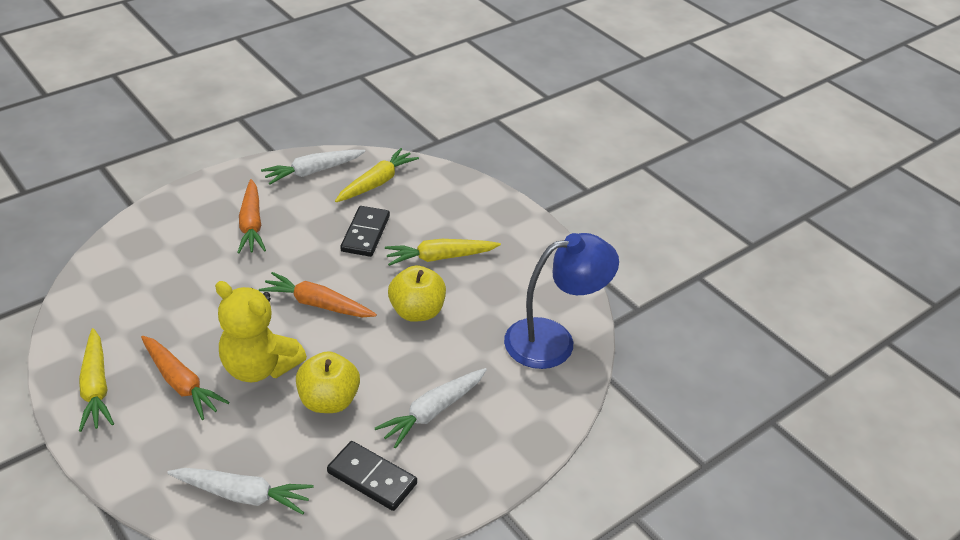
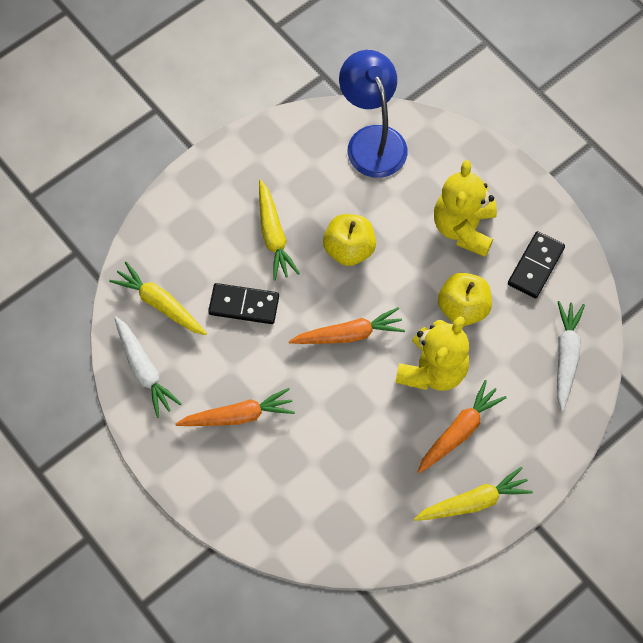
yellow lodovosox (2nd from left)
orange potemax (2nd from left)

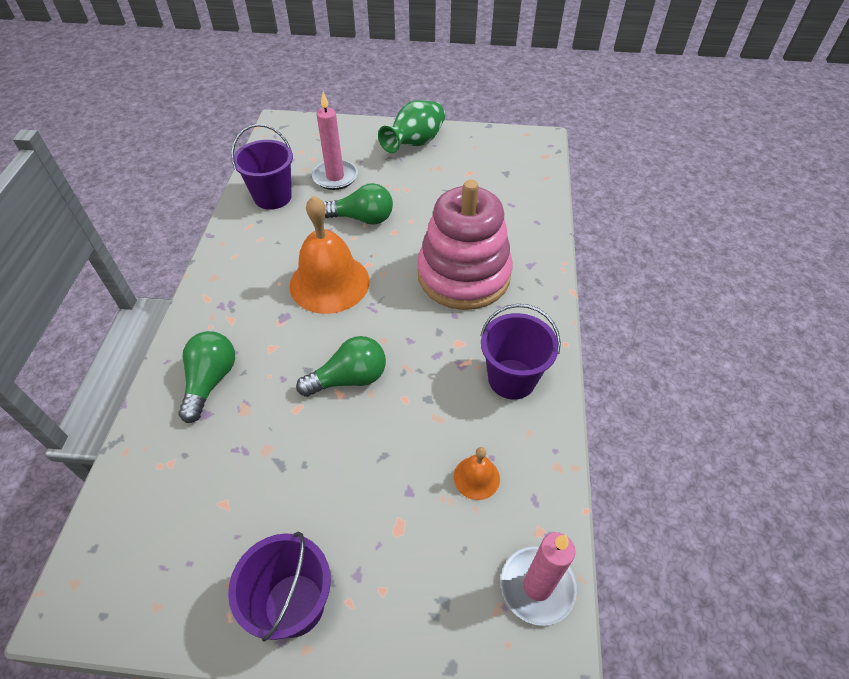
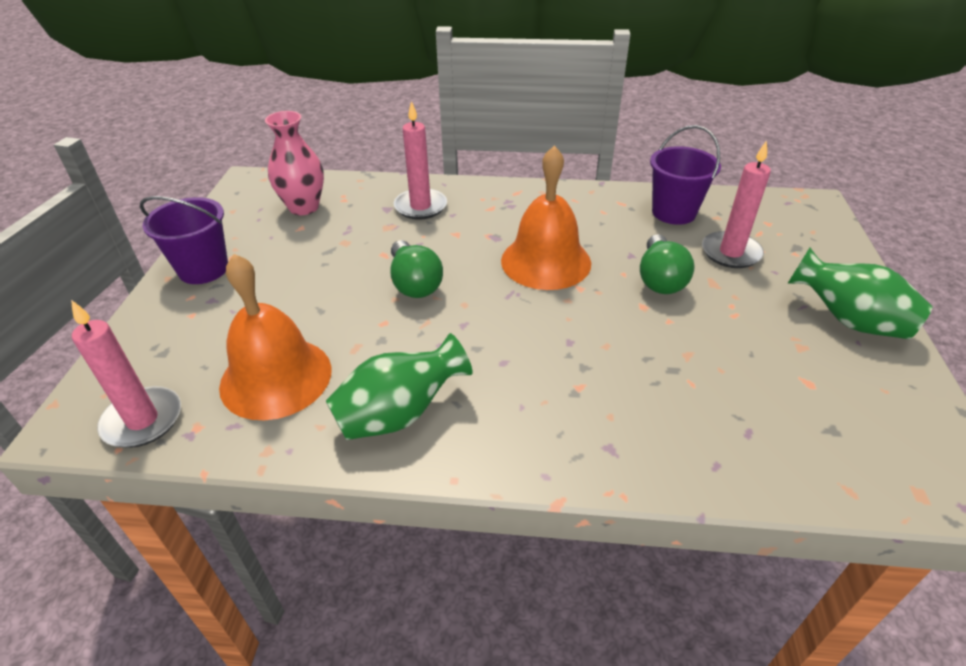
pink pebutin
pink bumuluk
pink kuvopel (2nd from left)
green bumuluk (1st from left)
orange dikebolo (1st from left)

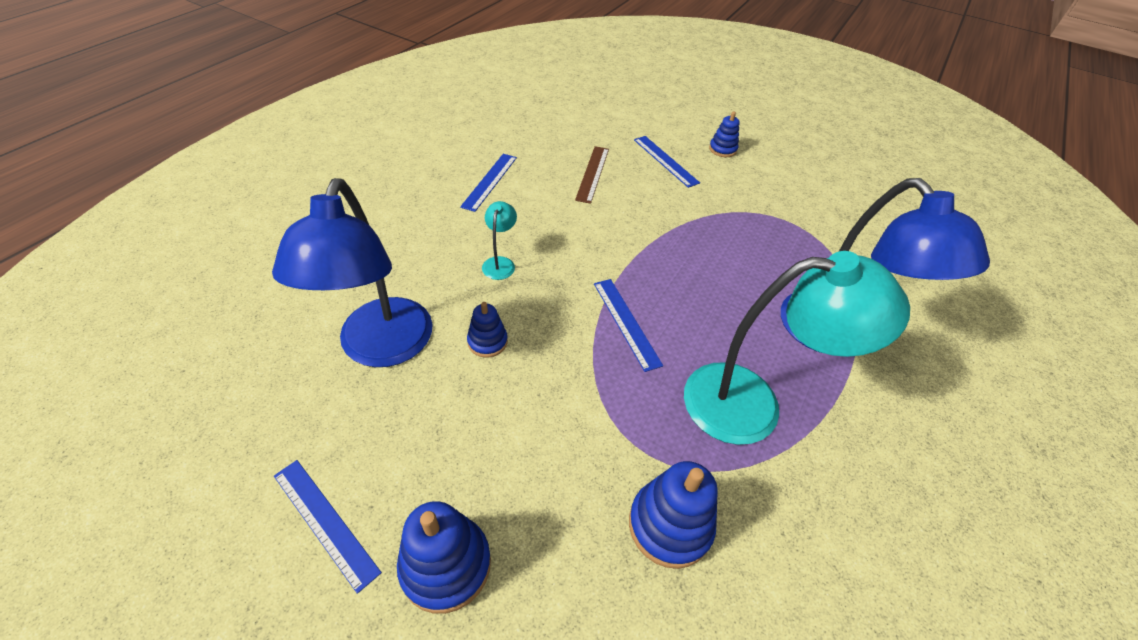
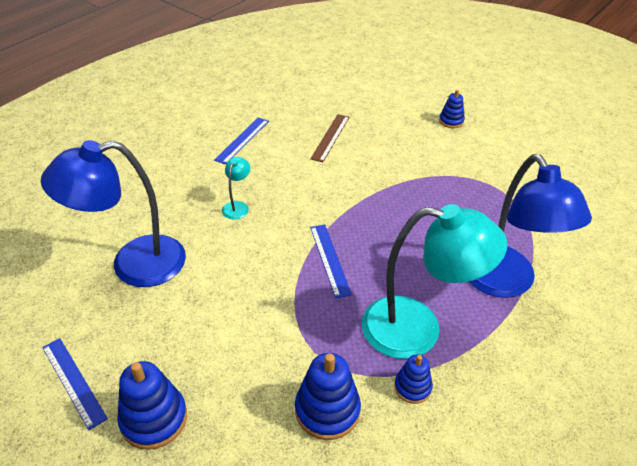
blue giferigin (4th from left in the first image)
blue pebutin (3rd from left)
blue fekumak (1st from left)

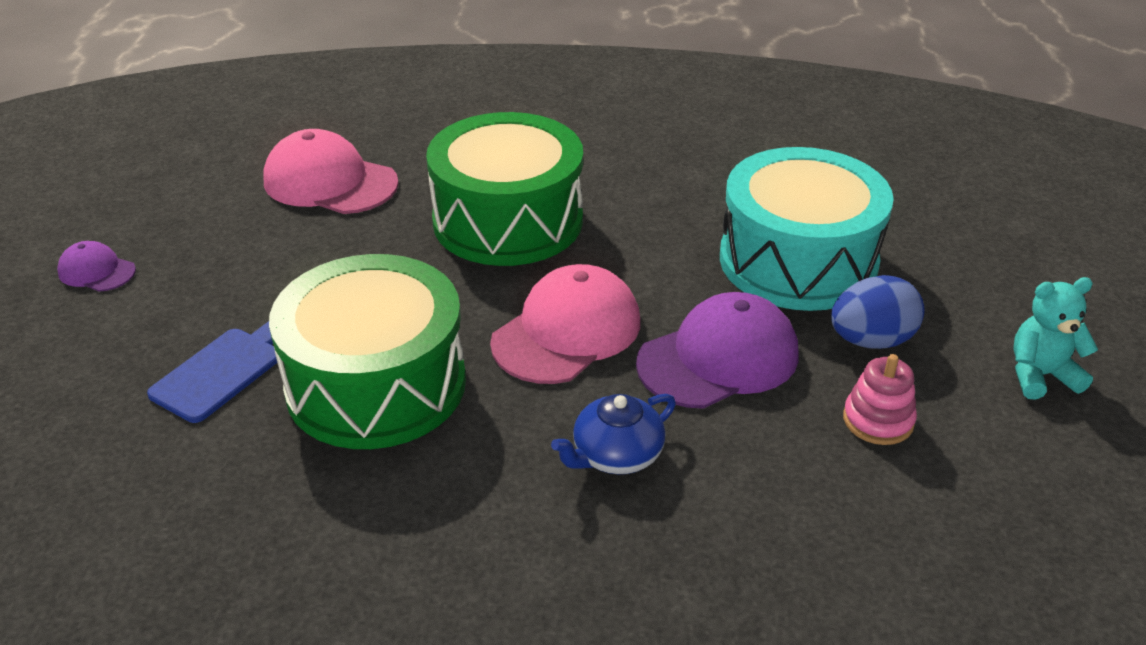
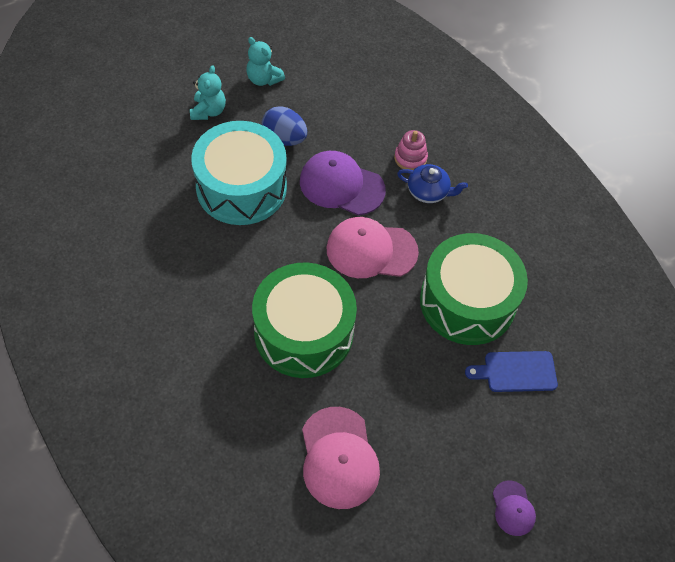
turquoise lodovosox (1st from left)
pink pebutin

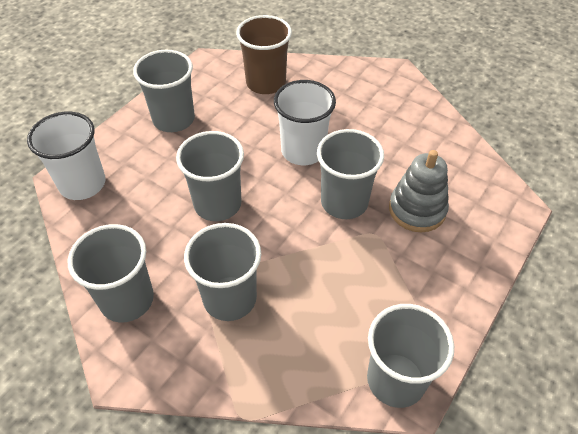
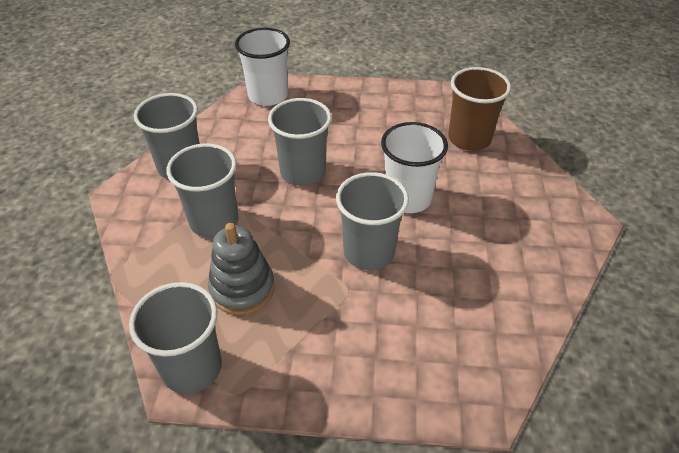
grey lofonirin (2nd from left in the first image)
grey pebutin

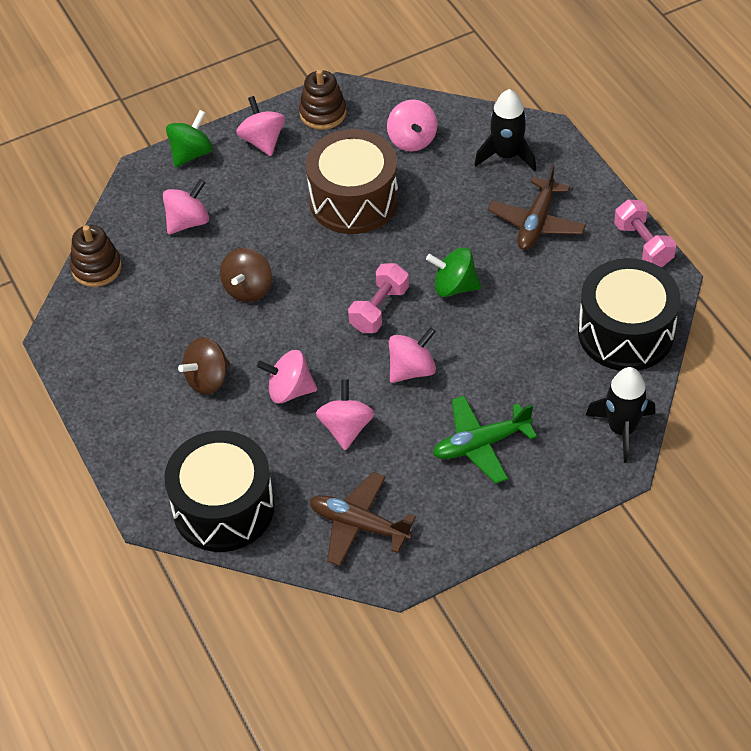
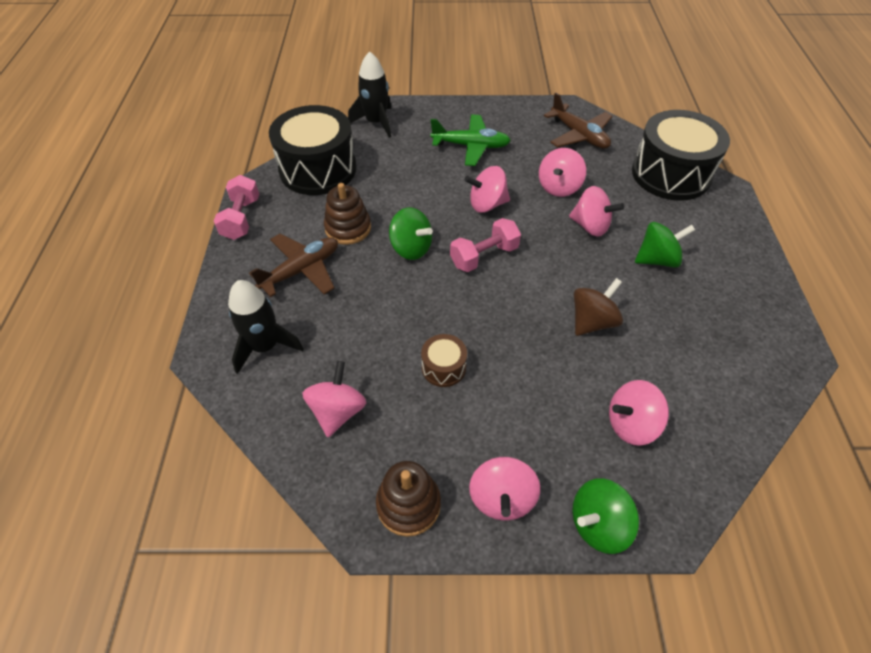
brown pebutin (1st from left)
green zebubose (3rd from left)
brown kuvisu

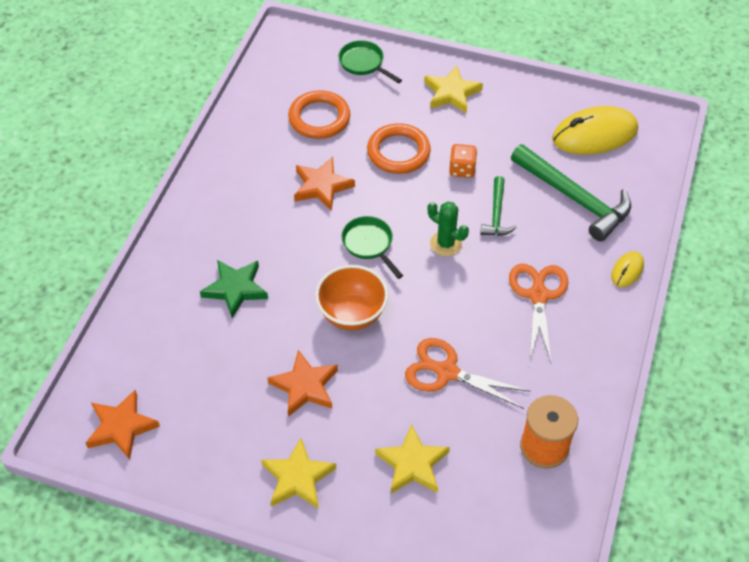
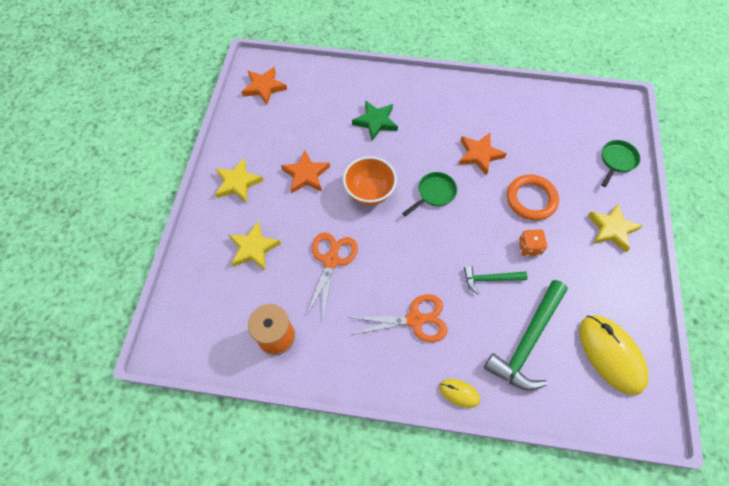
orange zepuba (1st from left in the first image)
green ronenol

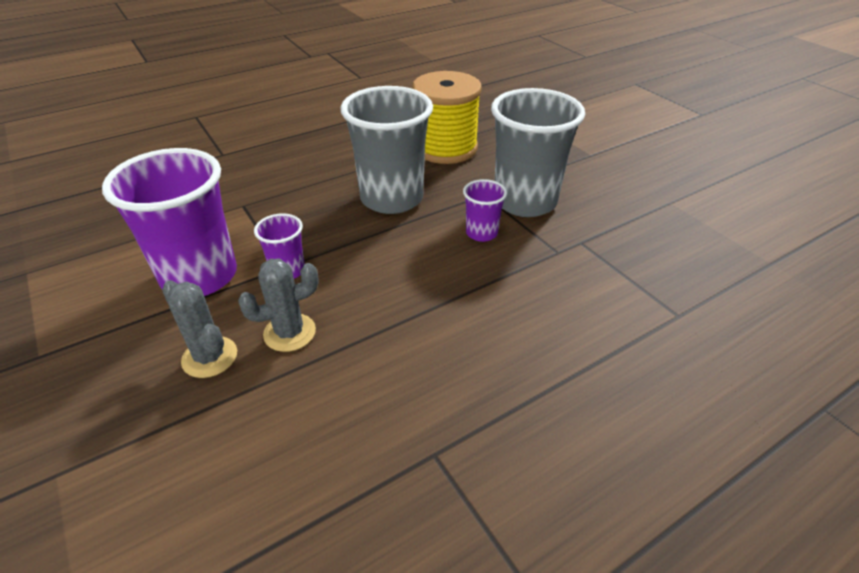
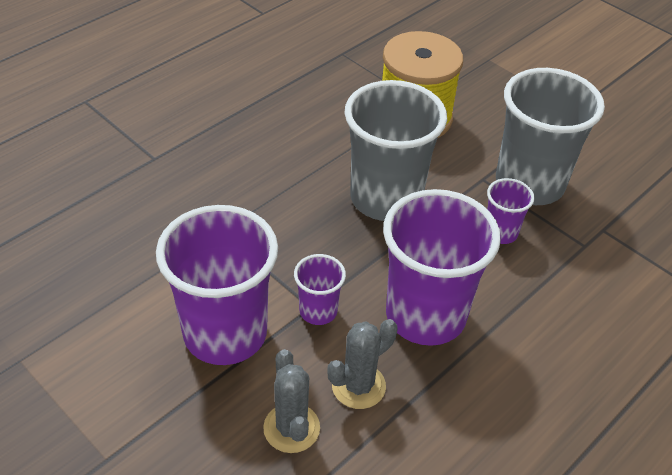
purple lofonirin (3rd from left)
grey ronenol (1st from left)

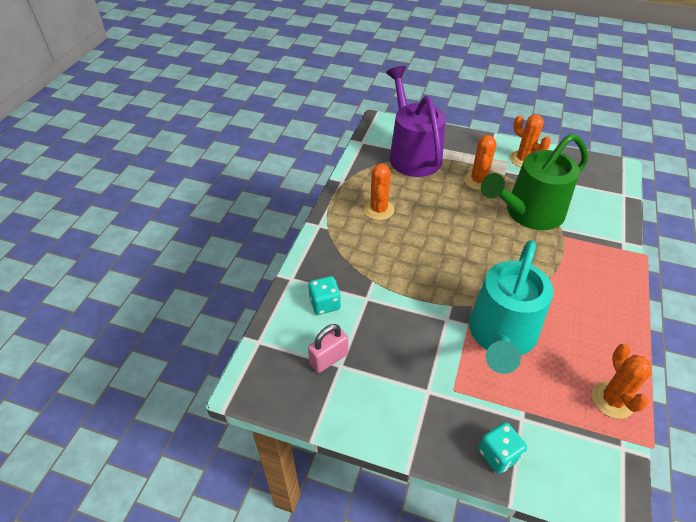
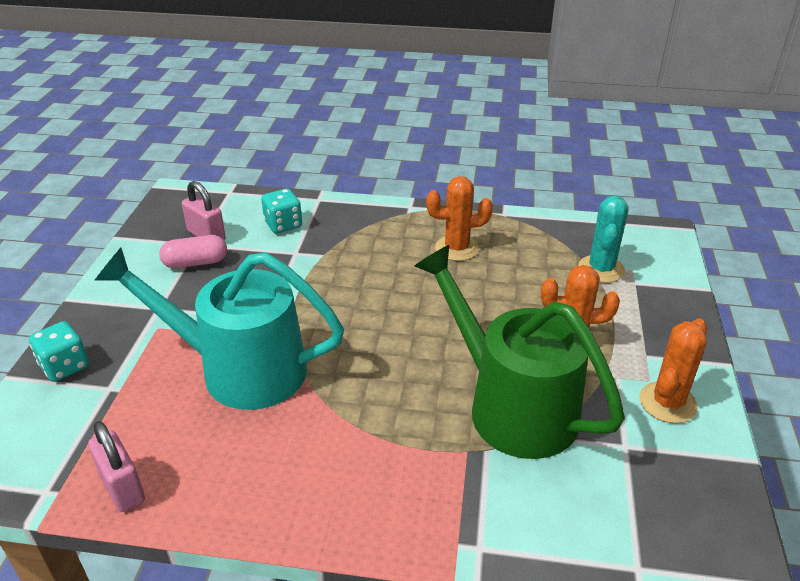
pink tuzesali
turquoise ronenol
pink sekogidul (1st from left)

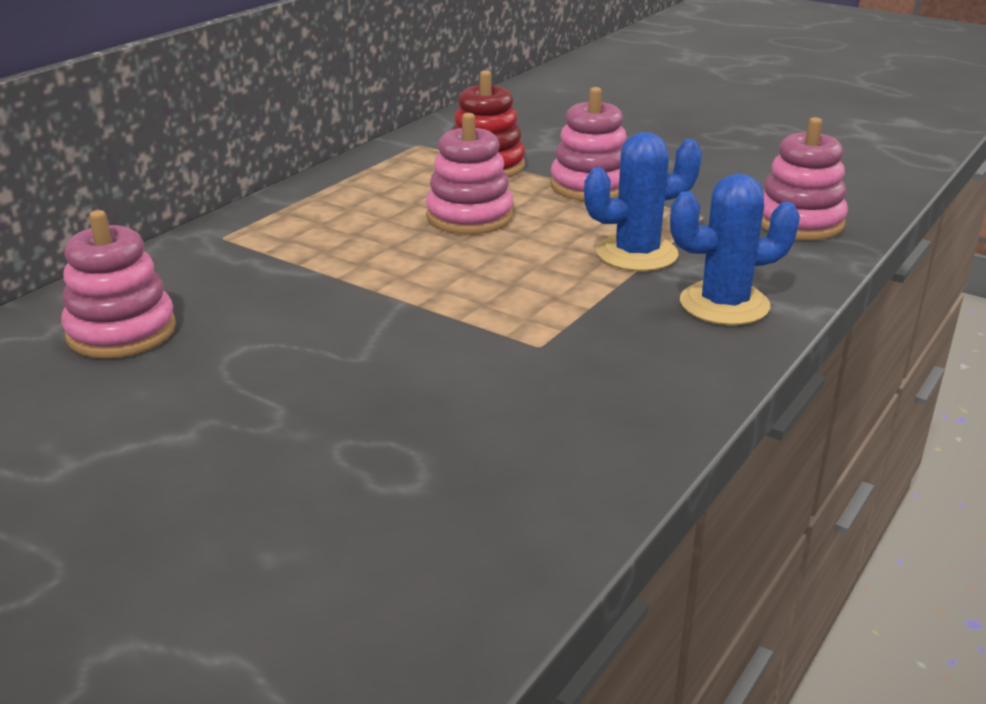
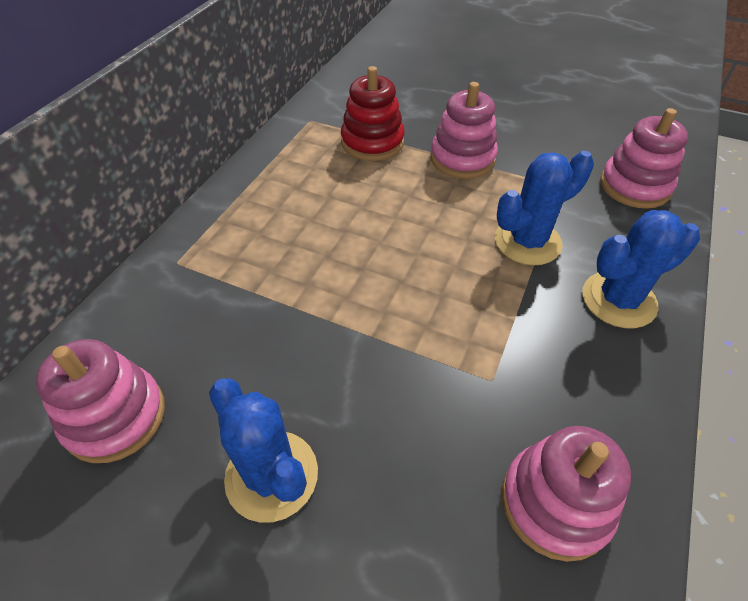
blue ronenol (1st from left)
pink pebutin (3rd from left)

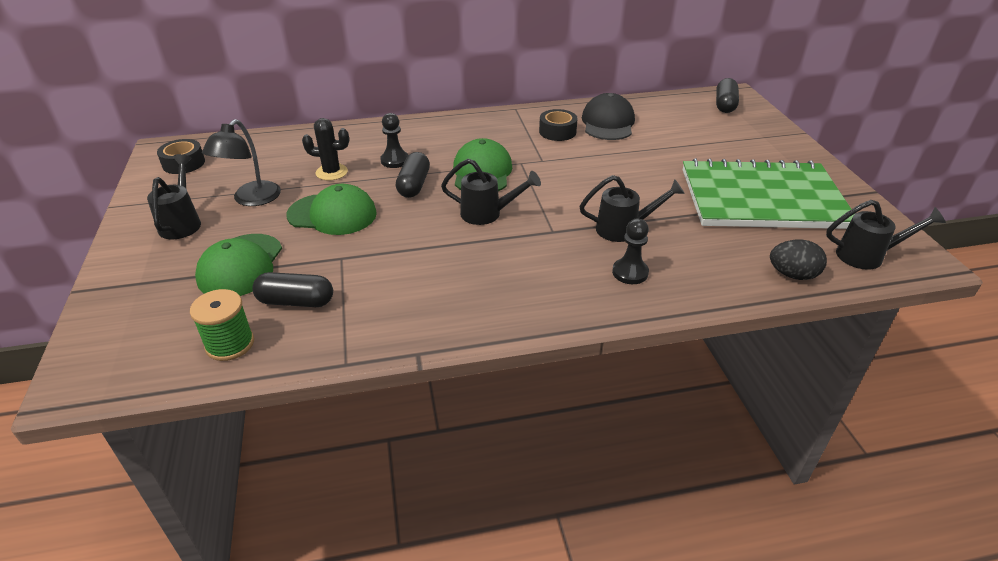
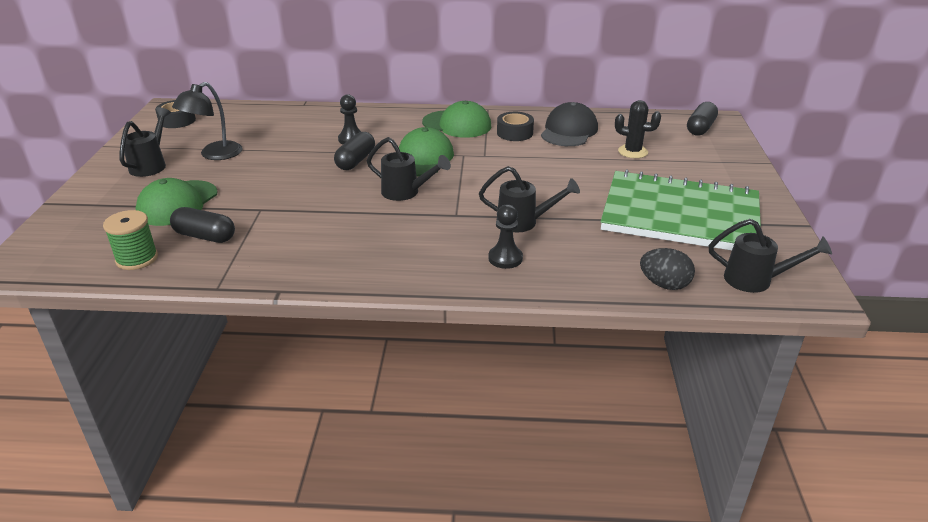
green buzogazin (3rd from left)
black ronenol

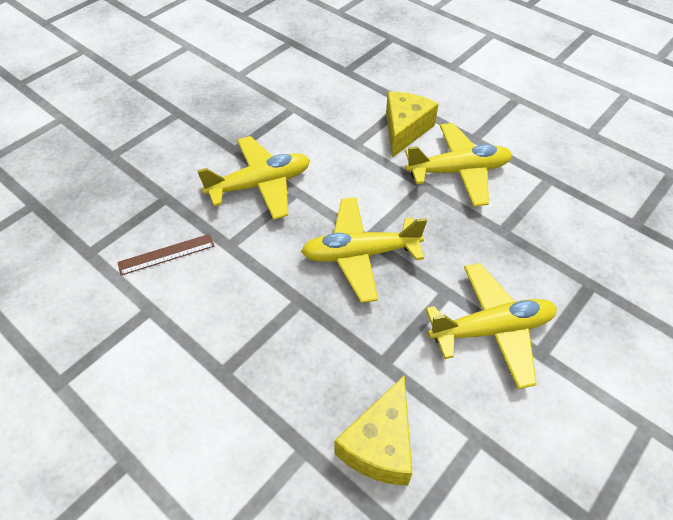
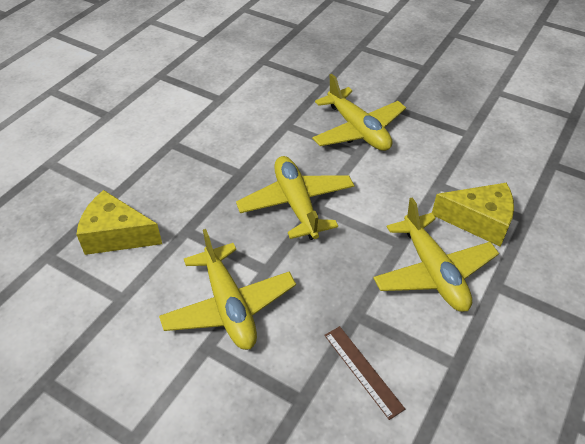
brown giferigin

